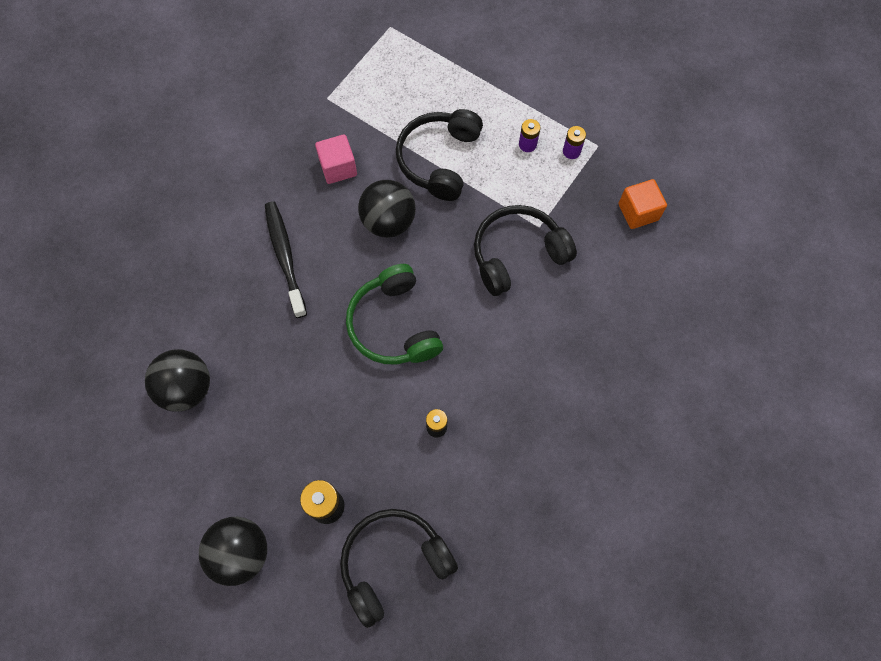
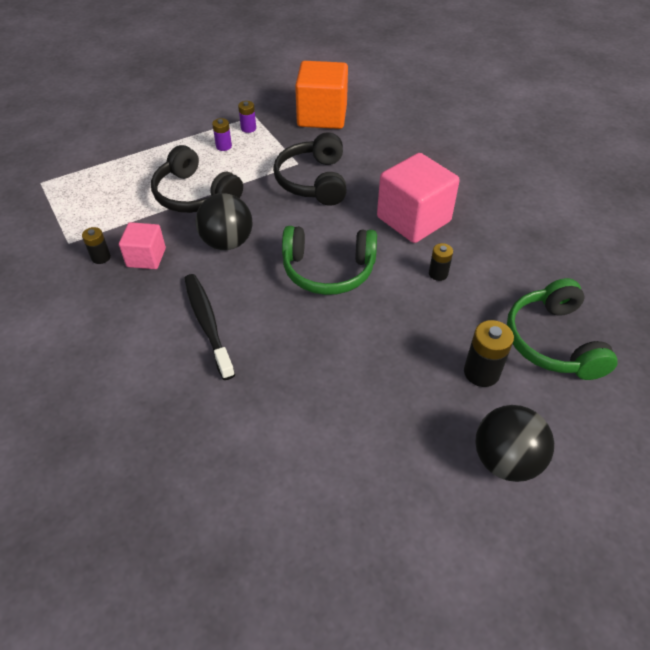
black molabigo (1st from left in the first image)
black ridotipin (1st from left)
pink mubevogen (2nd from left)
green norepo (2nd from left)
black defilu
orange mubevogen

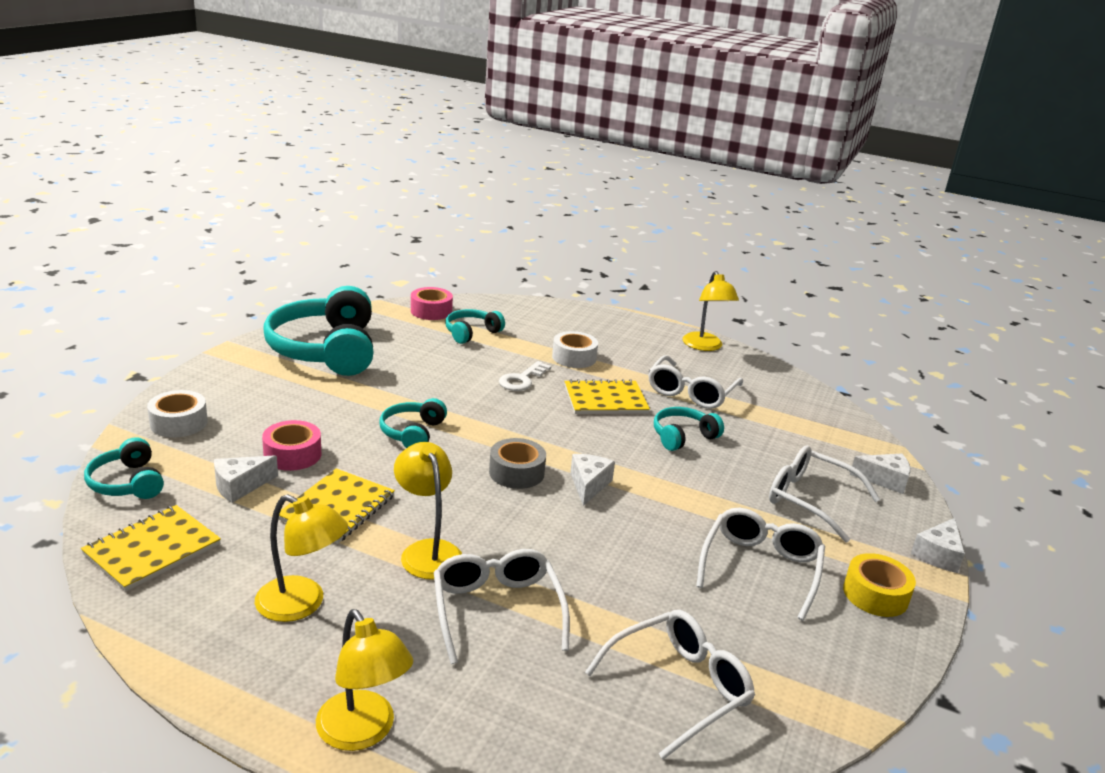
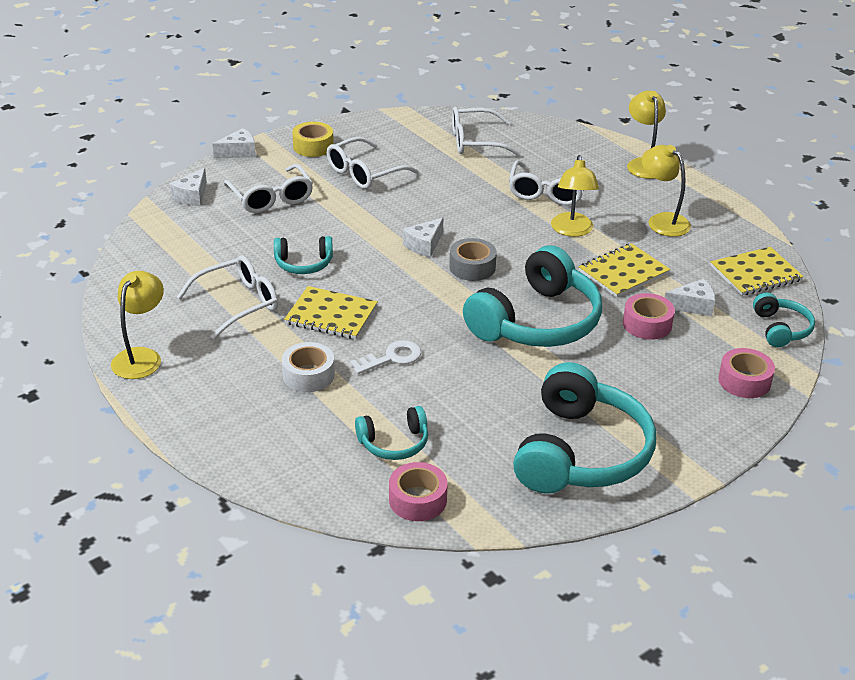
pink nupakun (3rd from left)
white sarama (1st from left)
turquoise norepo (3rd from left)

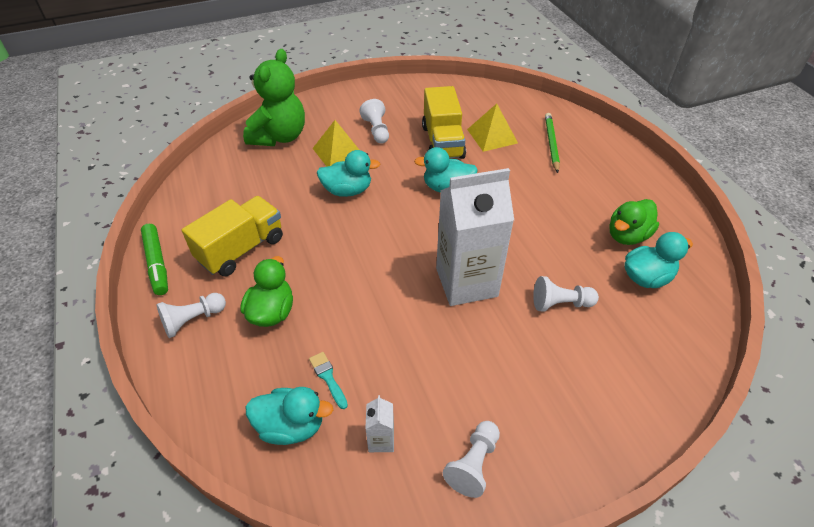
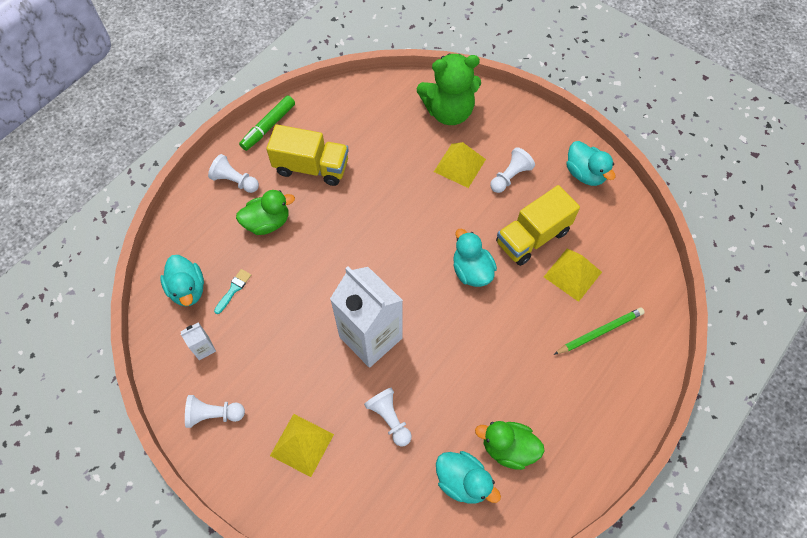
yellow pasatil (1st from left)
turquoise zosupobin (4th from left)

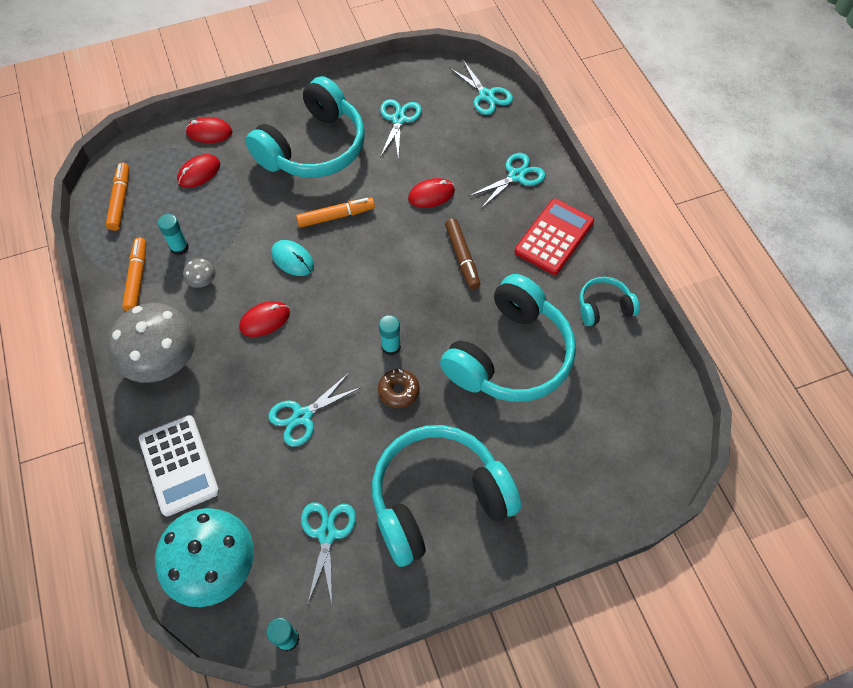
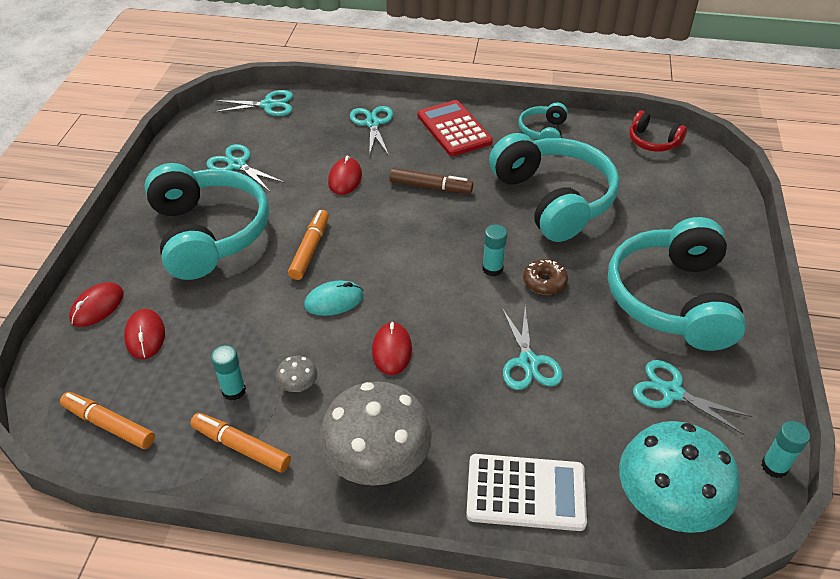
red norepo

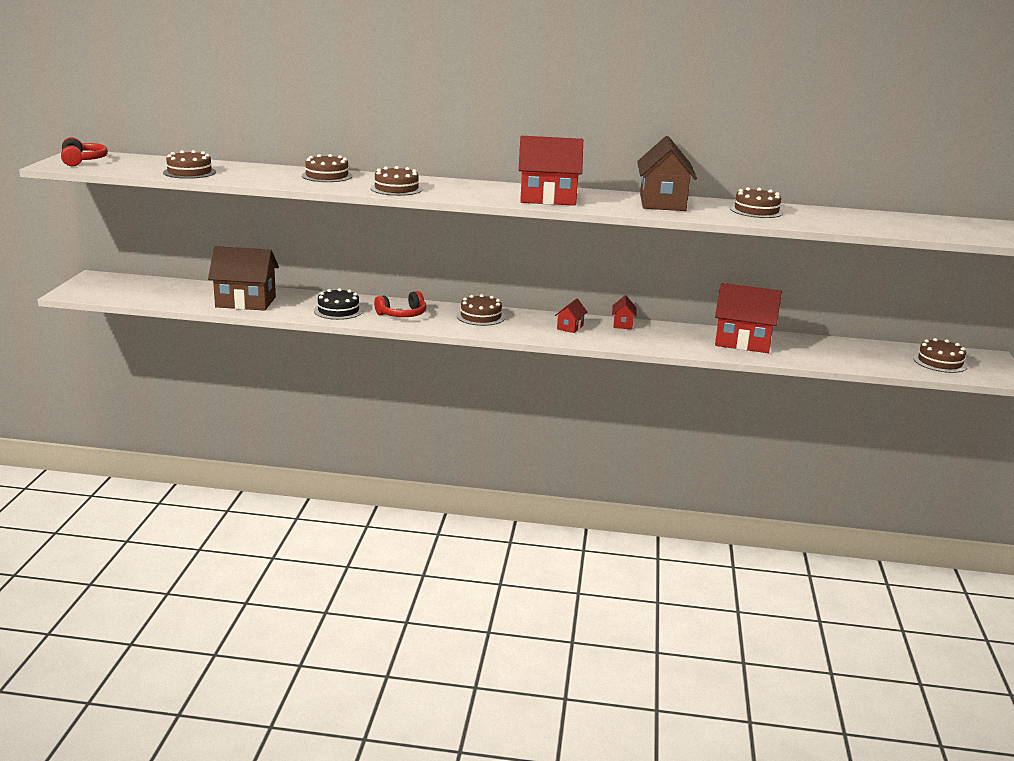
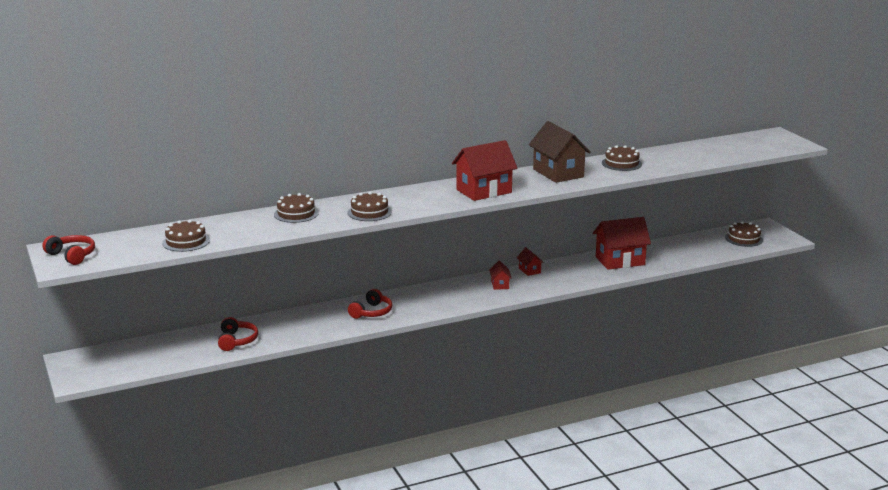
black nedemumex
brown nedemumex (4th from left in the first image)
red norepo (2nd from left)

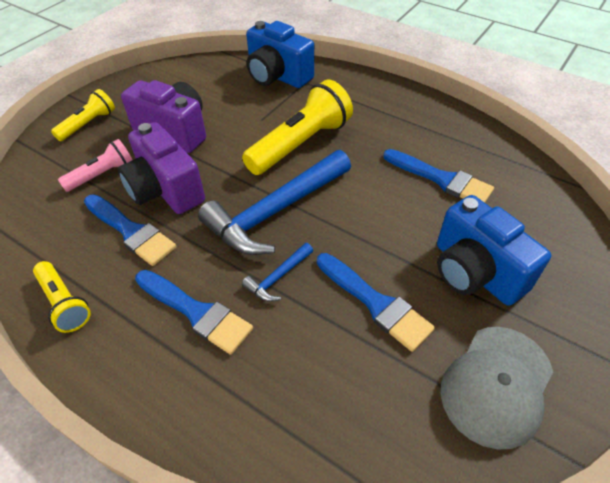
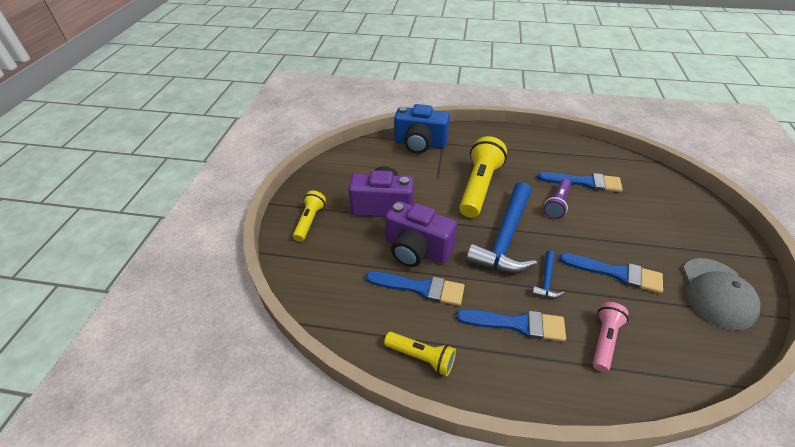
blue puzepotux (2nd from left in the first image)
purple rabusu
pink rabusu

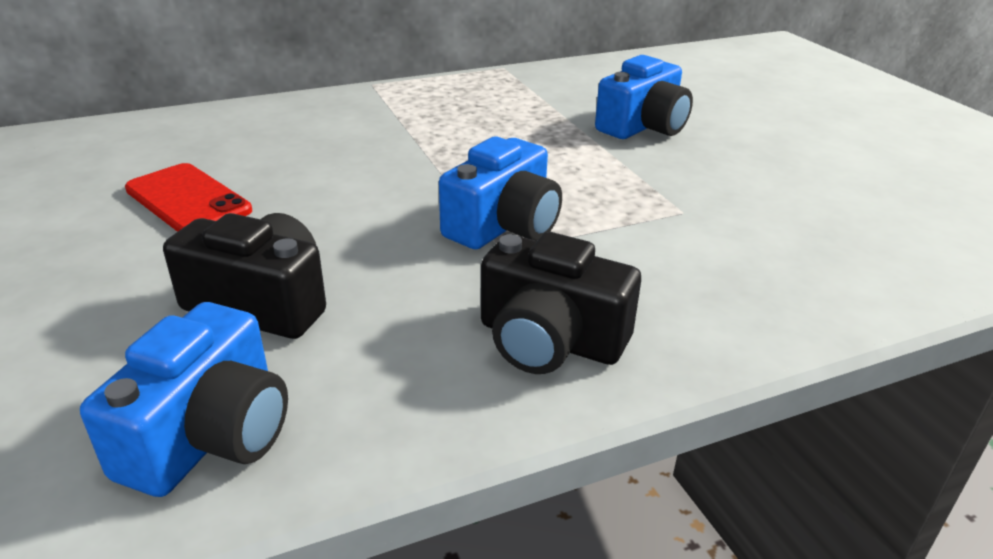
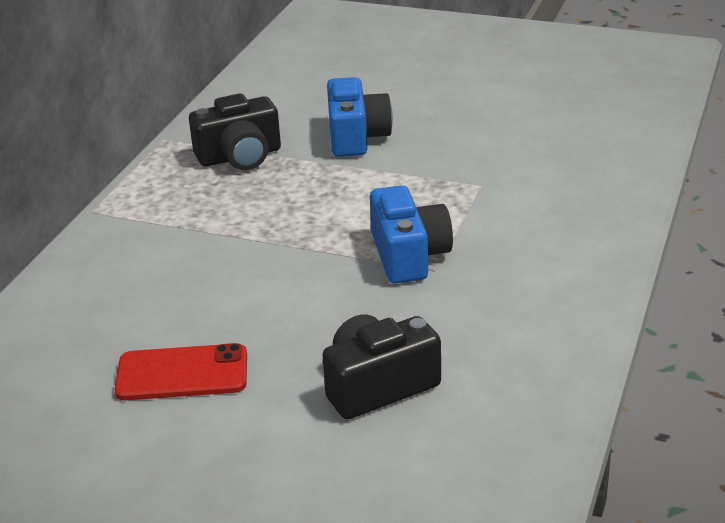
blue puzepotux (1st from left in the first image)
black puzepotux (1st from left)

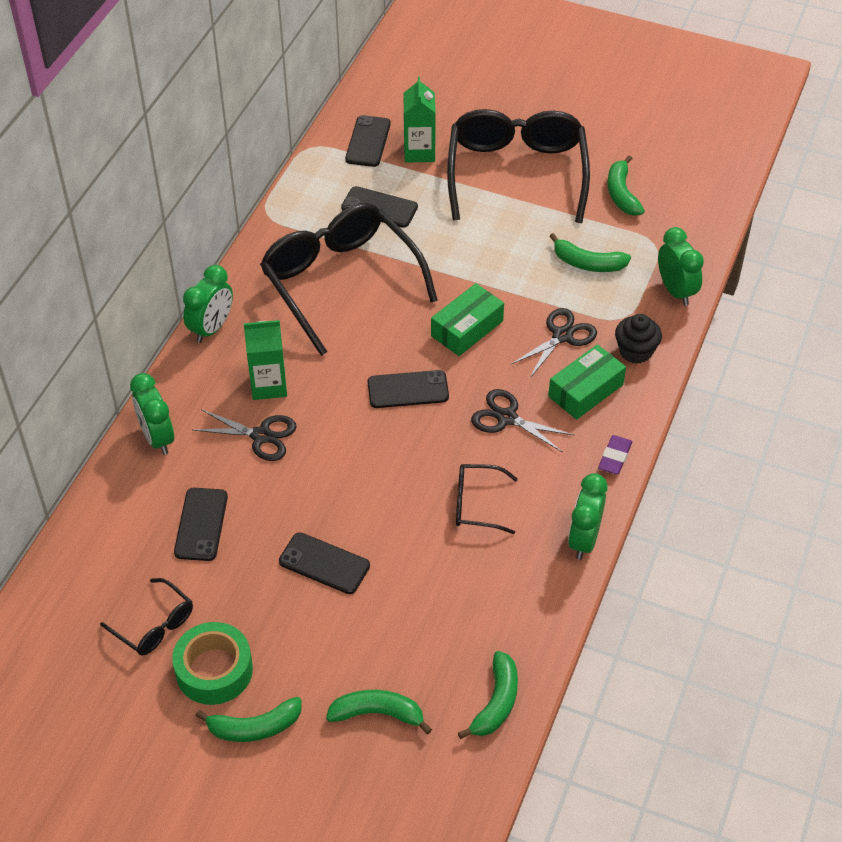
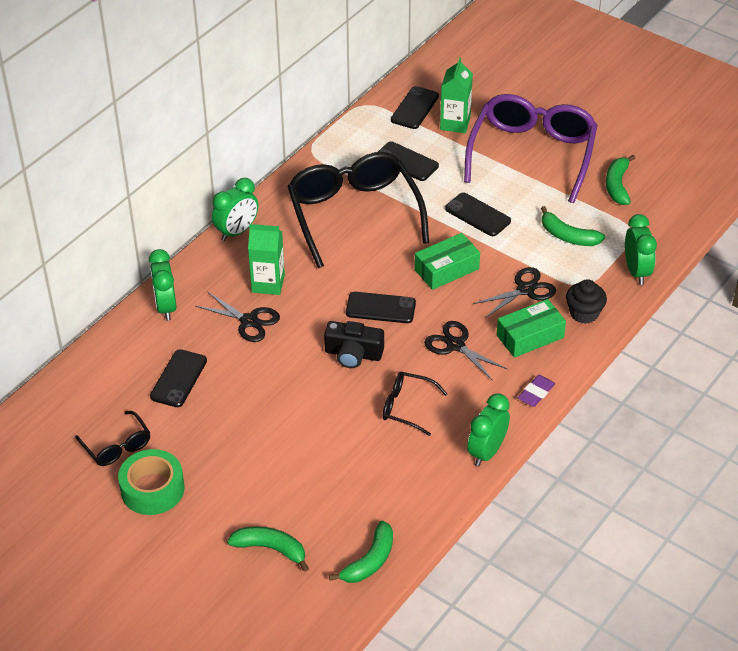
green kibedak (1st from left in the first image)
black puzepotux
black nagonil (5th from left)
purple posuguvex

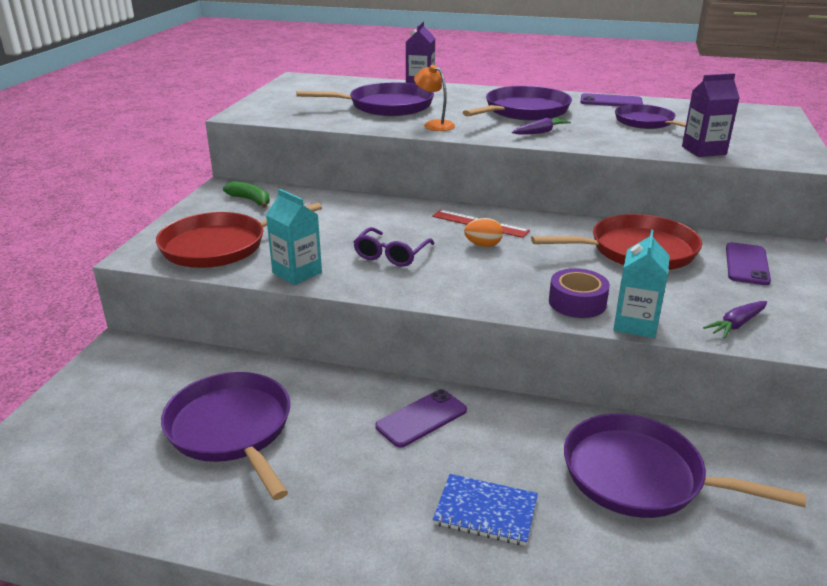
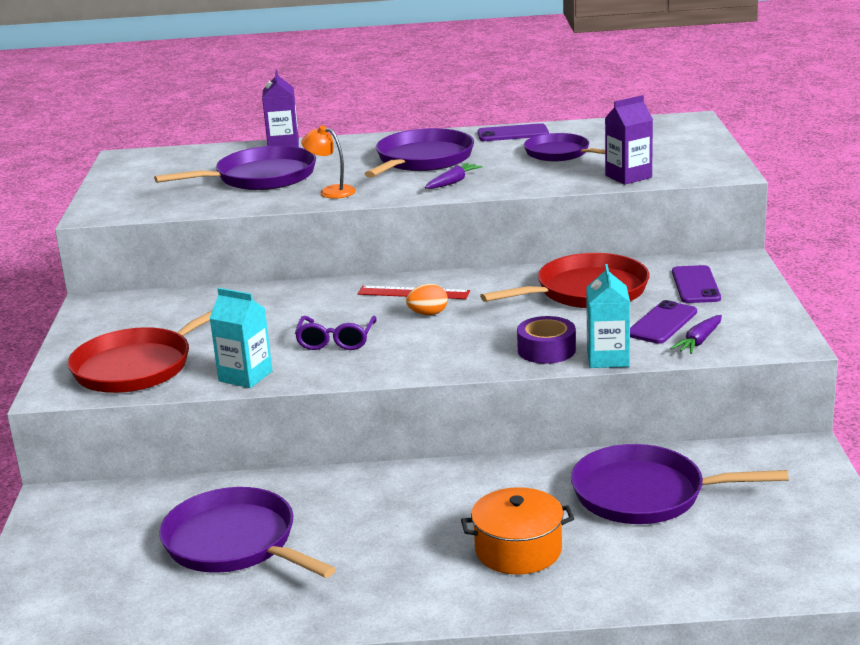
green kibedak
purple nagonil (2nd from left)
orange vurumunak

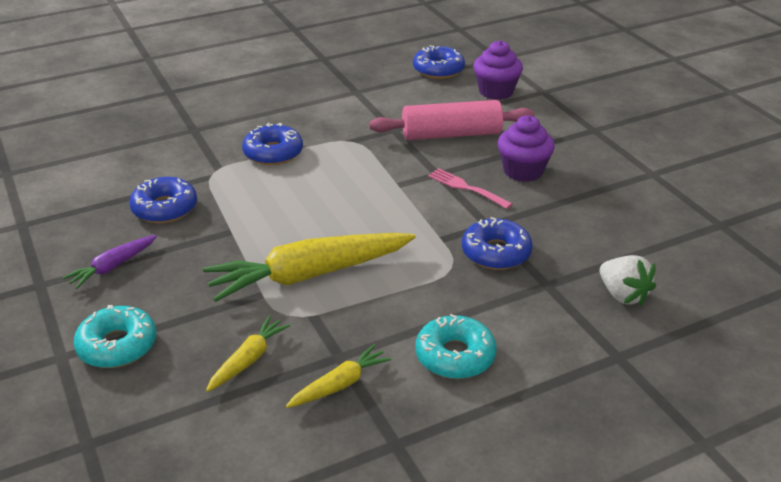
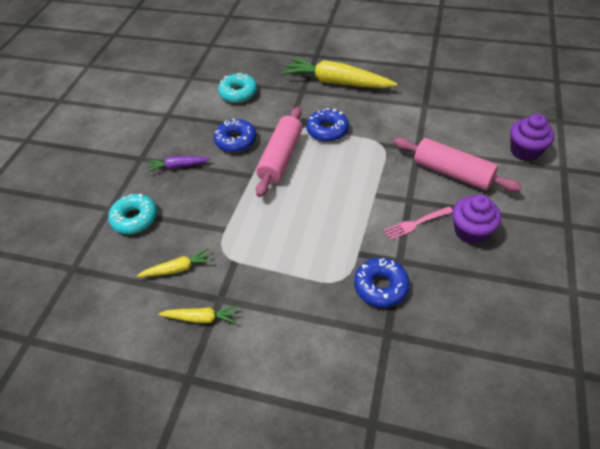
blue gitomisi (3rd from left in the first image)
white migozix
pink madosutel (1st from left)
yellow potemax (3rd from left)
turquoise gitomisi (2nd from left)
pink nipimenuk

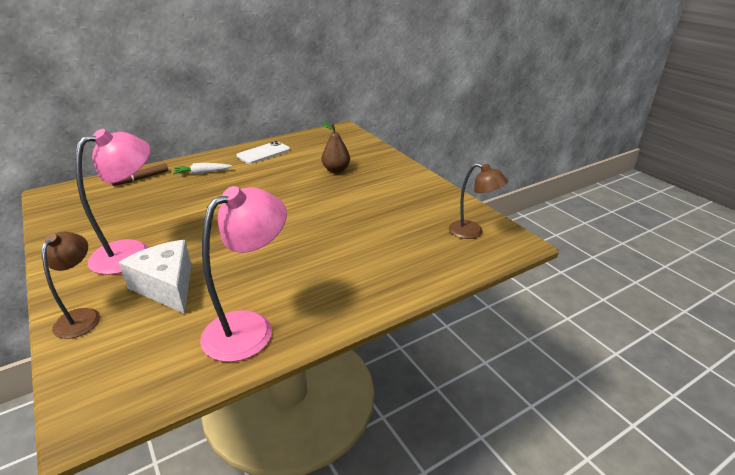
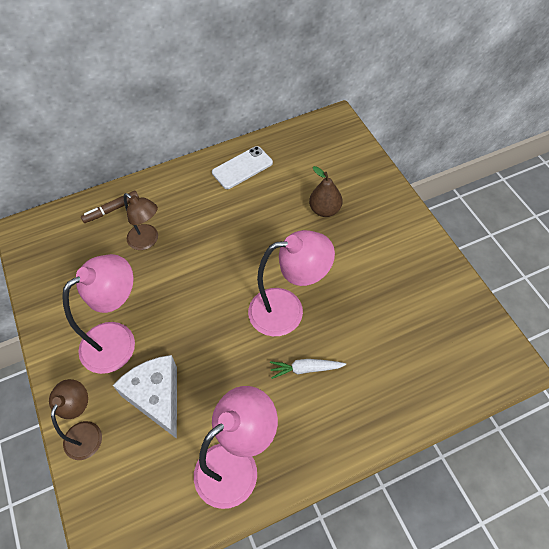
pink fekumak (3rd from left)
white potemax
brown fekumak (2nd from left)

